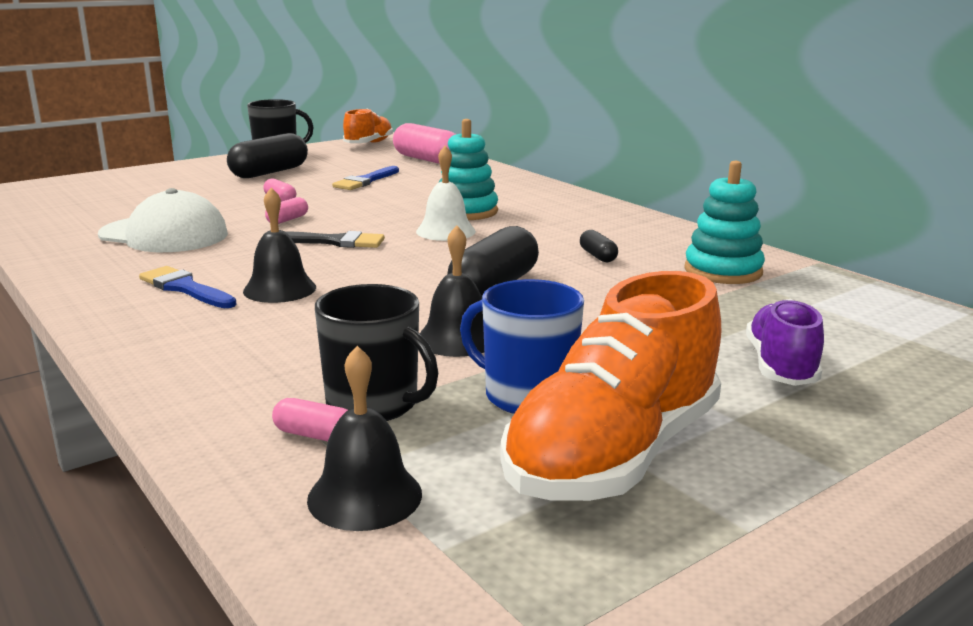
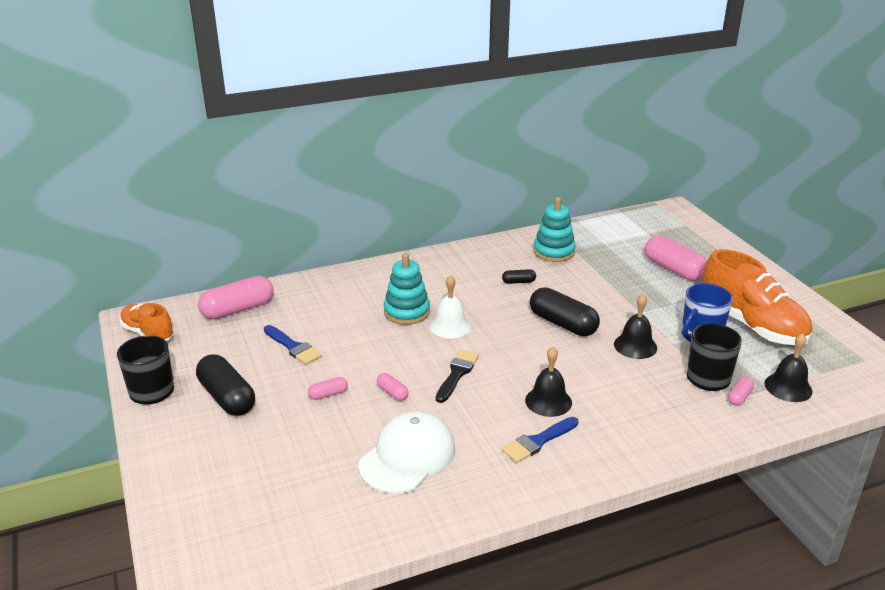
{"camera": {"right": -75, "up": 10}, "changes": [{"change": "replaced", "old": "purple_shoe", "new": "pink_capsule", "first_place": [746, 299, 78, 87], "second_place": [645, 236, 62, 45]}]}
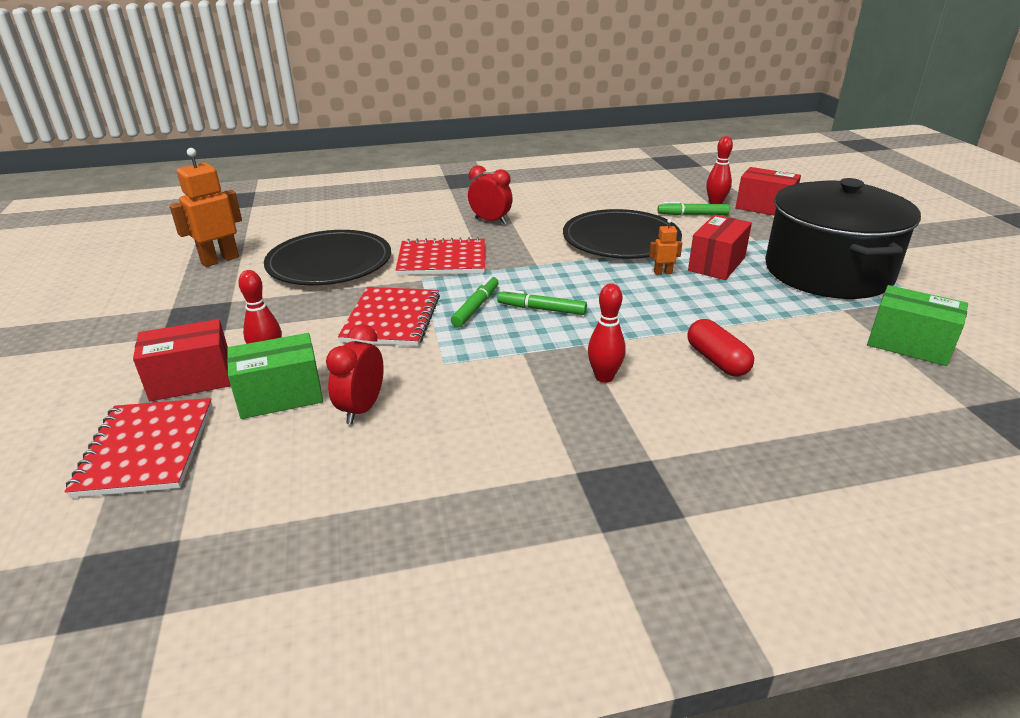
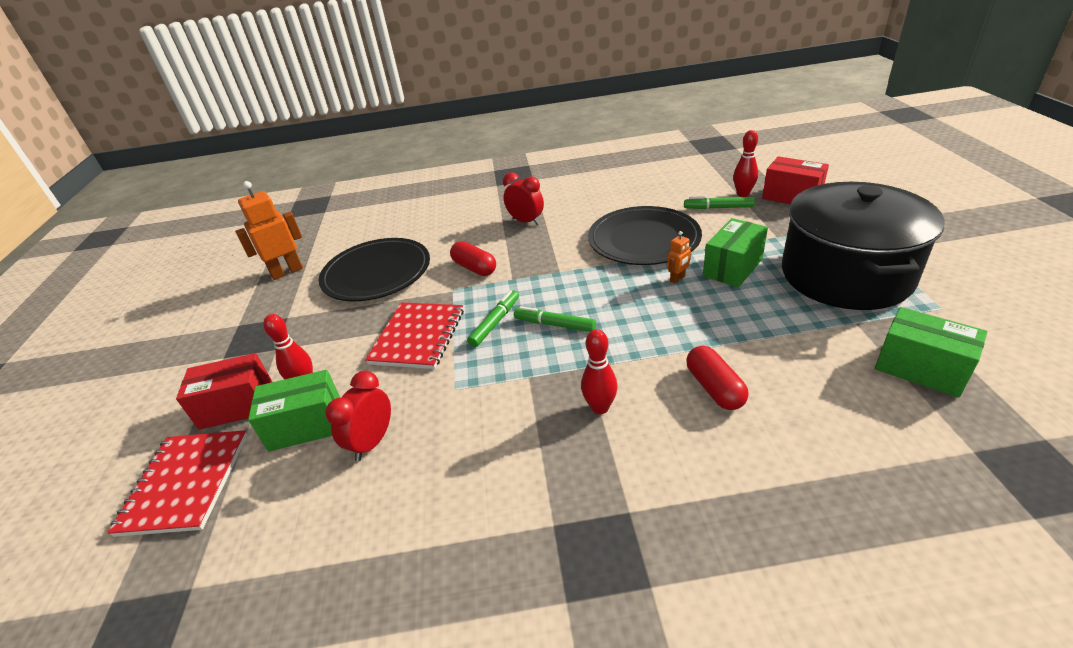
{"camera": {"right": 10, "up": 5}, "changes": [{"change": "replaced", "old": "red_notebook", "new": "red_capsule", "first_place": [395, 237, 90, 38], "second_place": [450, 241, 46, 35]}, {"change": "turned", "old": "orange_robot", "first_place": [649, 219, 33, 56], "second_place": [667, 231, 24, 53], "degrees": 135}, {"change": "recoloured", "old": "red_box", "new": "green_box", "first_place": [688, 215, 64, 65], "second_place": [703, 218, 65, 69]}]}
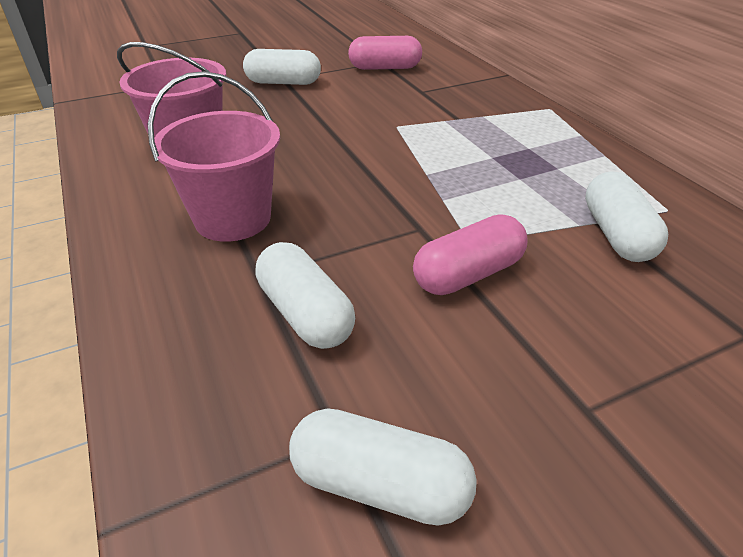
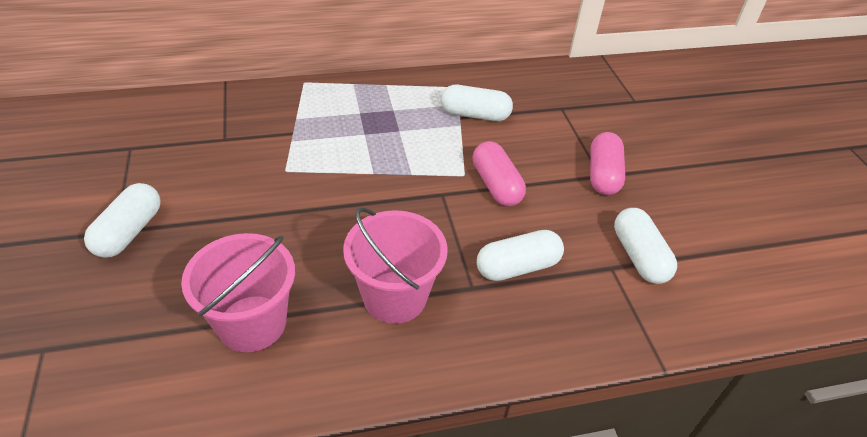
{"camera": {"right": -80, "up": 5}, "changes": [{"change": "moved", "old": "pink_capsule", "first_place": [348, 36, 74, 34], "second_place": [590, 132, 35, 63]}, {"change": "turned", "old": "white_capsule", "first_place": [289, 408, 188, 118], "second_place": [614, 208, 63, 76], "degrees": -45}]}
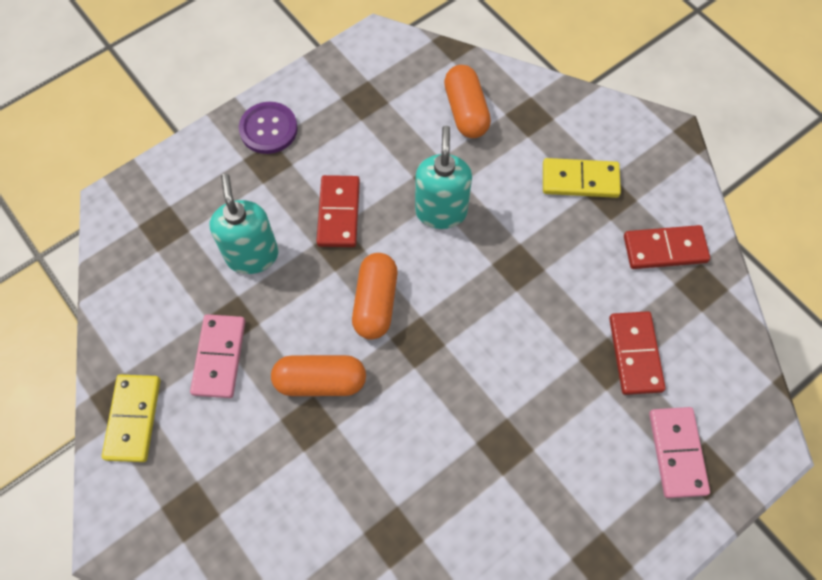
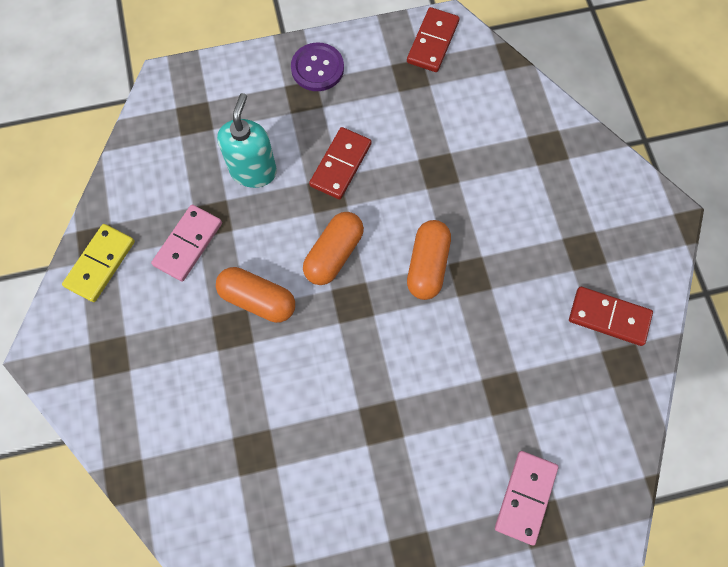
{"camera": {"right": 25, "up": 5}, "changes": [{"change": "moved", "old": "red_domino", "first_place": [609, 311, 57, 84], "second_place": [407, 7, 52, 65]}, {"change": "moved", "old": "orange_capsule", "first_place": [444, 65, 47, 73], "second_place": [407, 220, 44, 80]}, {"change": "removed", "old": "turquoise_soap_dispenser", "first_place": [415, 125, 57, 104]}, {"change": "removed", "old": "yellow_domino", "first_place": [543, 158, 78, 40]}]}
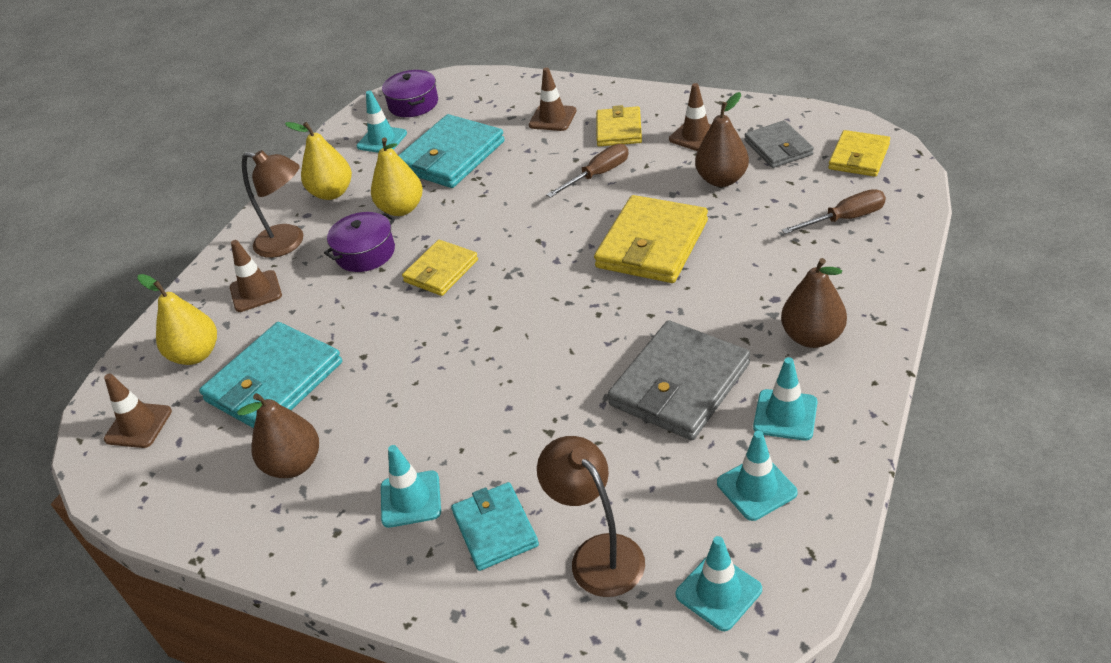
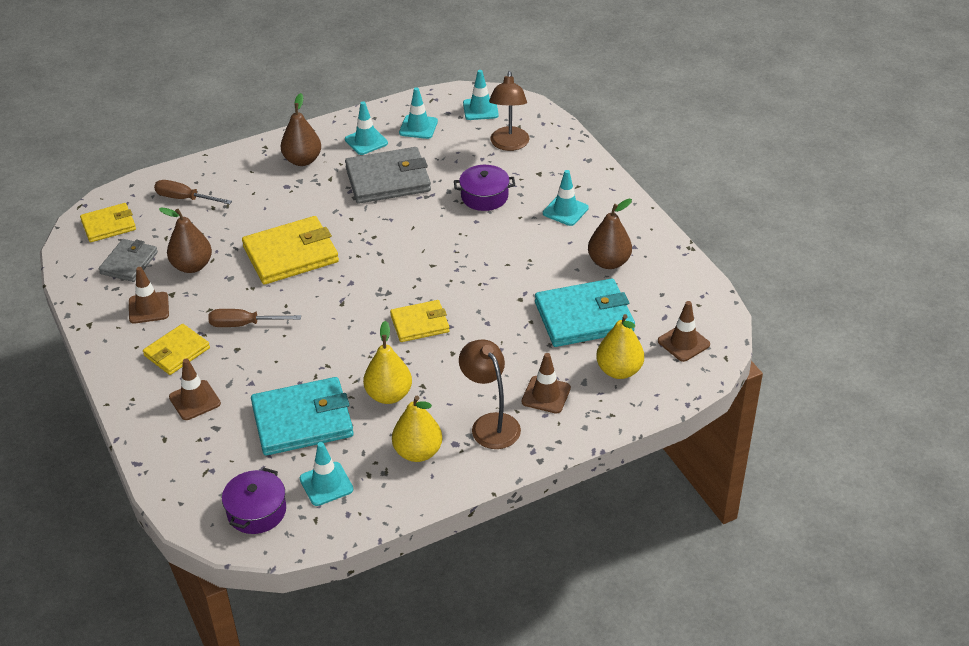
{"camera": {"right": -145, "up": 0}, "changes": [{"change": "moved", "old": "purple_pot", "first_place": [324, 212, 71, 60], "second_place": [454, 165, 61, 46]}, {"change": "removed", "old": "turquoise_wallet", "first_place": [451, 482, 88, 89]}]}
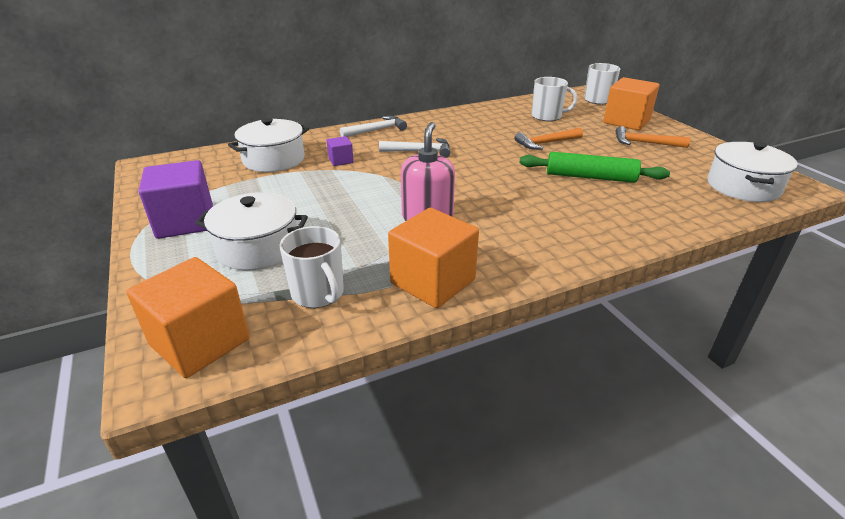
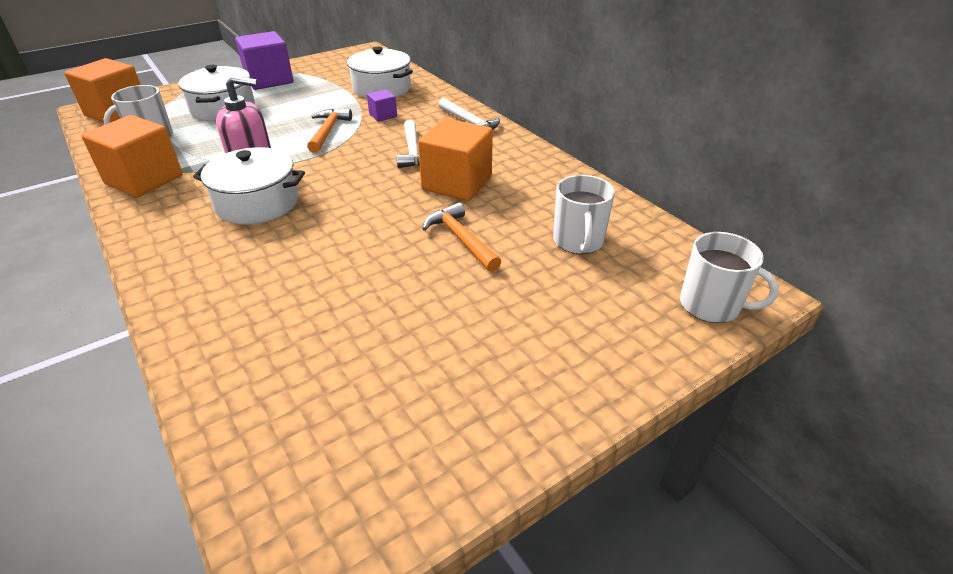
{"camera": {"right": 80, "up": 5}, "changes": [{"change": "moved", "old": "white_pot", "first_place": [708, 142, 90, 60], "second_place": [193, 147, 112, 78]}, {"change": "moved", "old": "orange_hammer", "first_place": [615, 126, 75, 22], "second_place": [307, 109, 45, 44]}, {"change": "moved", "old": "orange_cube", "first_place": [603, 77, 57, 53], "second_place": [418, 118, 75, 83]}, {"change": "removed", "old": "green_rolling_pin", "first_place": [519, 152, 151, 31]}]}
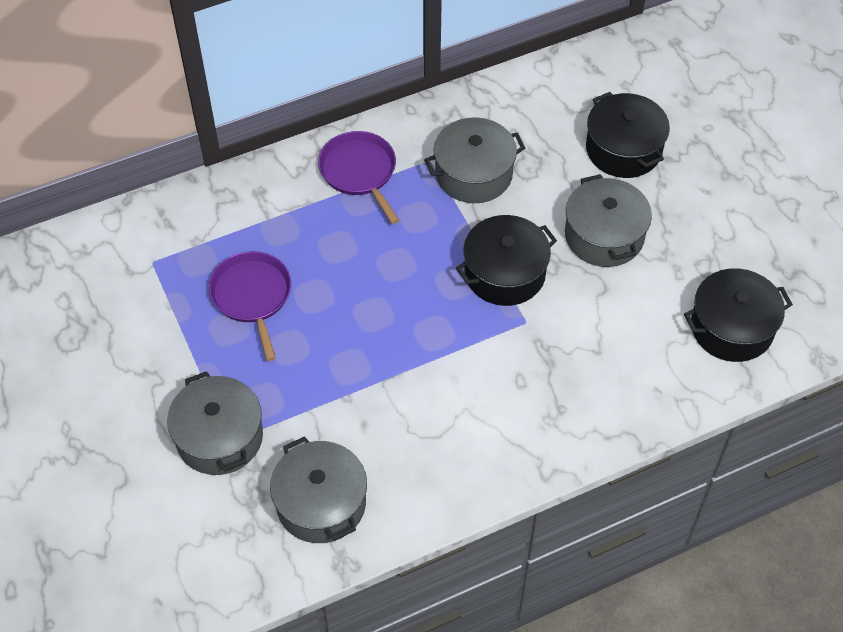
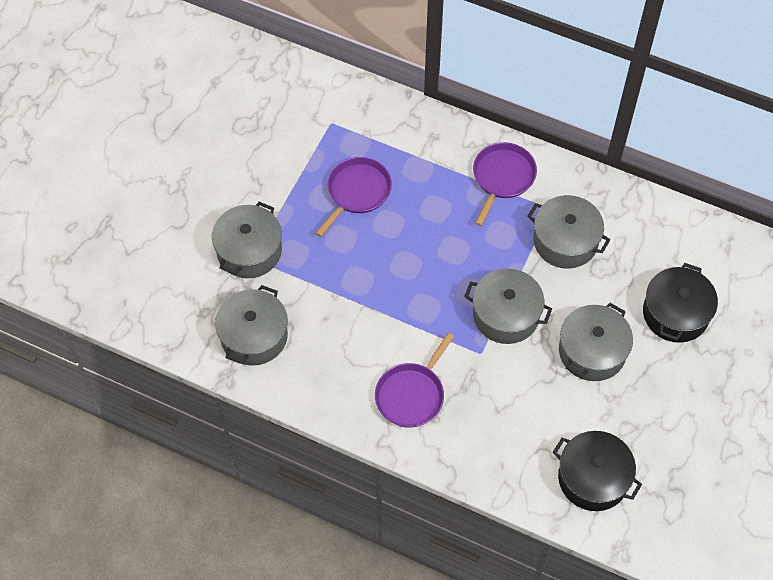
{"camera": {"right": 50, "up": 5}, "changes": [{"change": "added", "new": "purple_pan", "second_place": [375, 332, 79, 96]}, {"change": "recoloured", "old": "black_pot", "new": "grey_pot", "first_place": [456, 215, 101, 91], "second_place": [464, 268, 88, 76]}]}
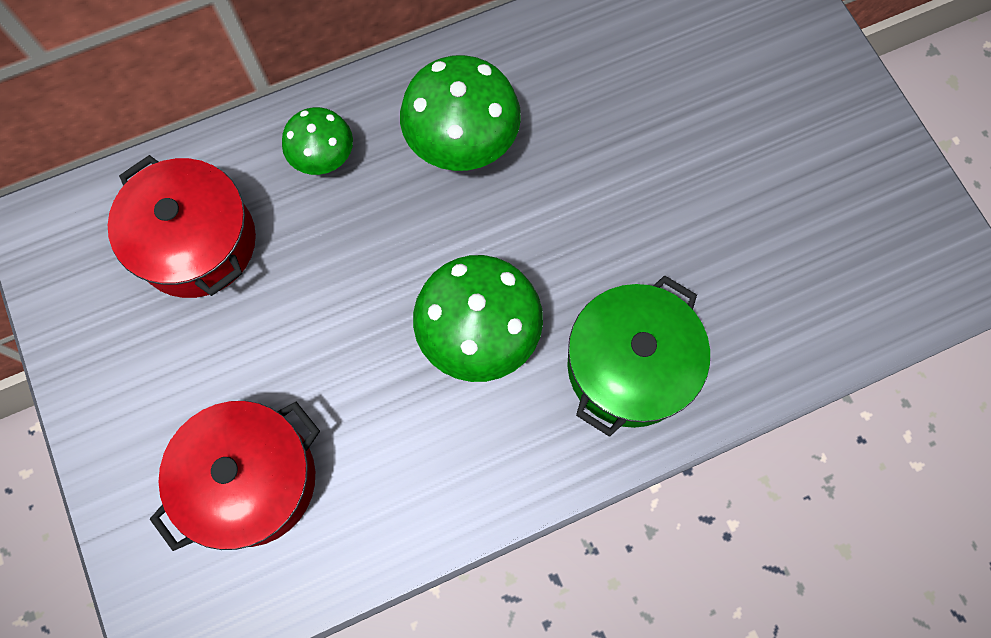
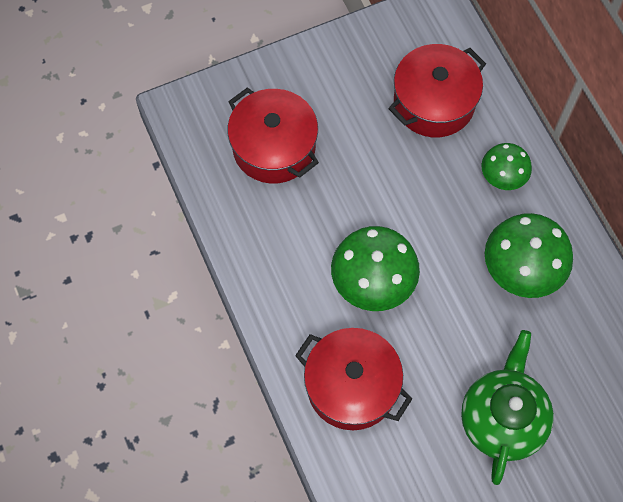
{"camera": {"right": 90, "up": -5}, "changes": [{"change": "recoloured", "old": "green_pot", "new": "red_pot", "first_place": [567, 275, 143, 162], "second_place": [295, 328, 117, 102]}, {"change": "added", "new": "green_teapot", "second_place": [461, 330, 93, 155]}]}
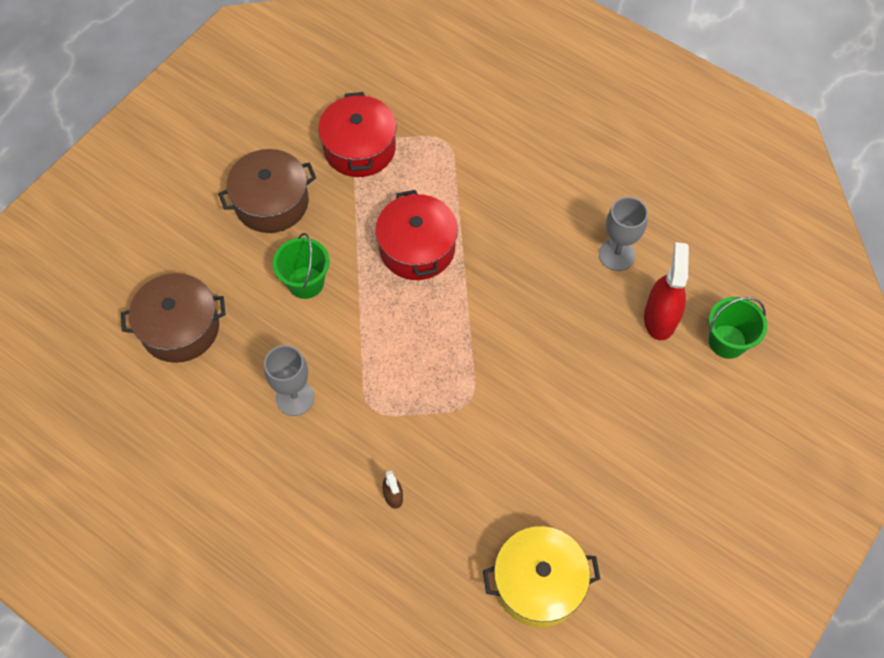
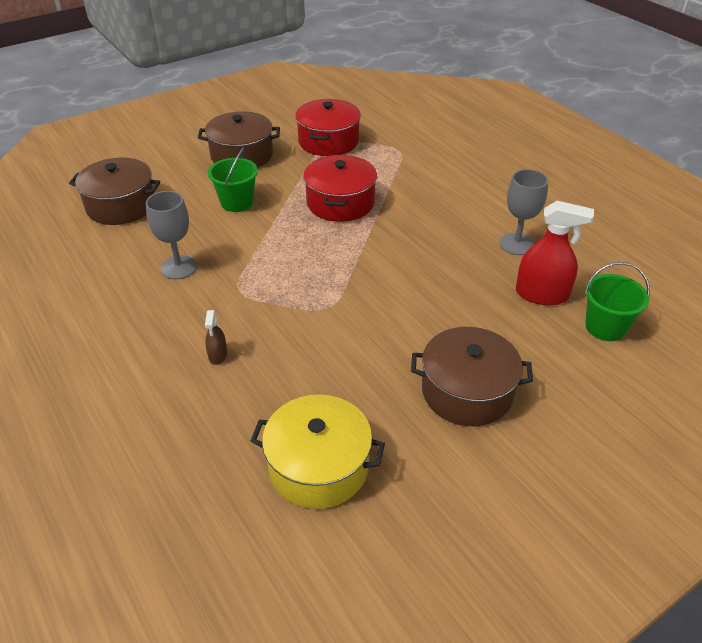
{"camera": {"right": 20, "up": -20}, "changes": [{"change": "added", "new": "brown_pot", "second_place": [411, 327, 122, 99]}, {"change": "turned", "old": "red_spray_bottle", "first_place": [644, 242, 45, 98], "second_place": [516, 201, 78, 104], "degrees": 75}]}
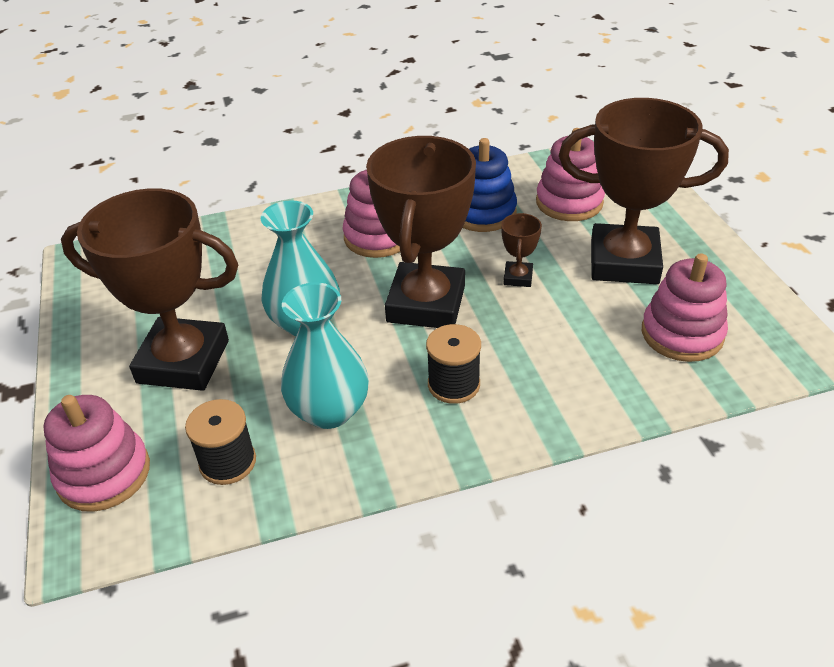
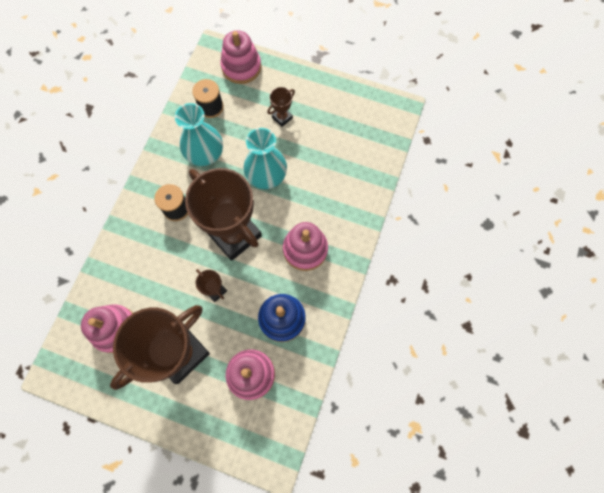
{"camera": {"right": 125, "up": 30}, "changes": [{"change": "resized", "old": "brown_trophy", "first_place": [61, 188, 177, 203], "second_place": [267, 87, 28, 40], "factor": 0.41}]}
